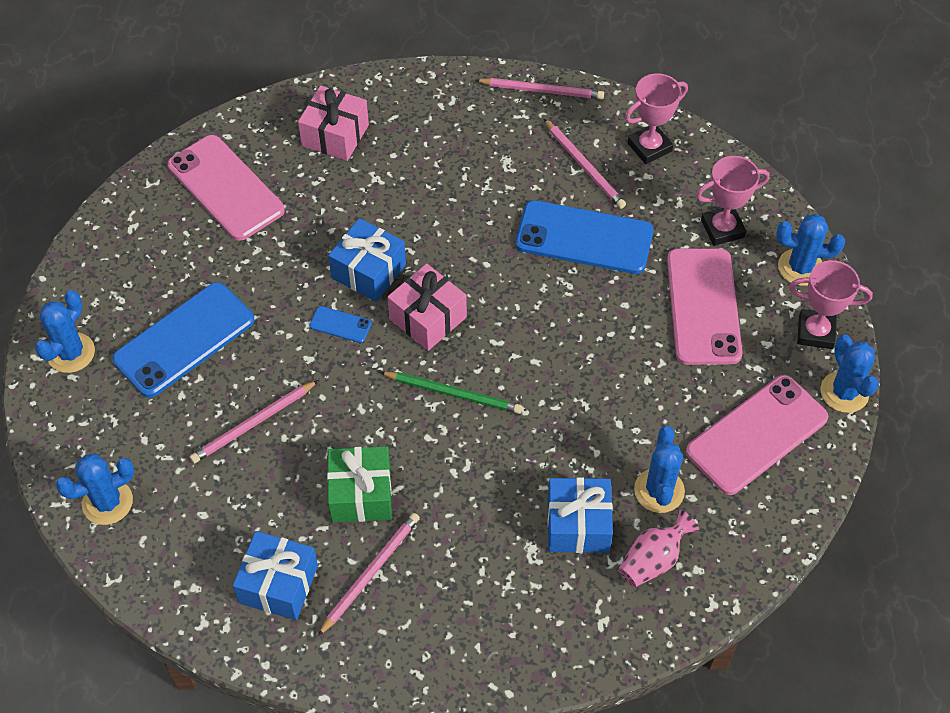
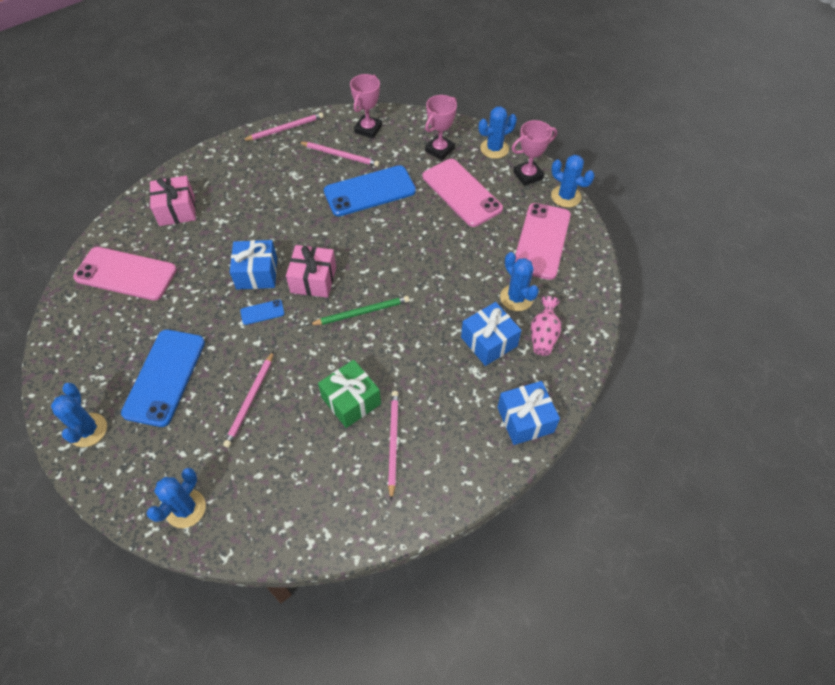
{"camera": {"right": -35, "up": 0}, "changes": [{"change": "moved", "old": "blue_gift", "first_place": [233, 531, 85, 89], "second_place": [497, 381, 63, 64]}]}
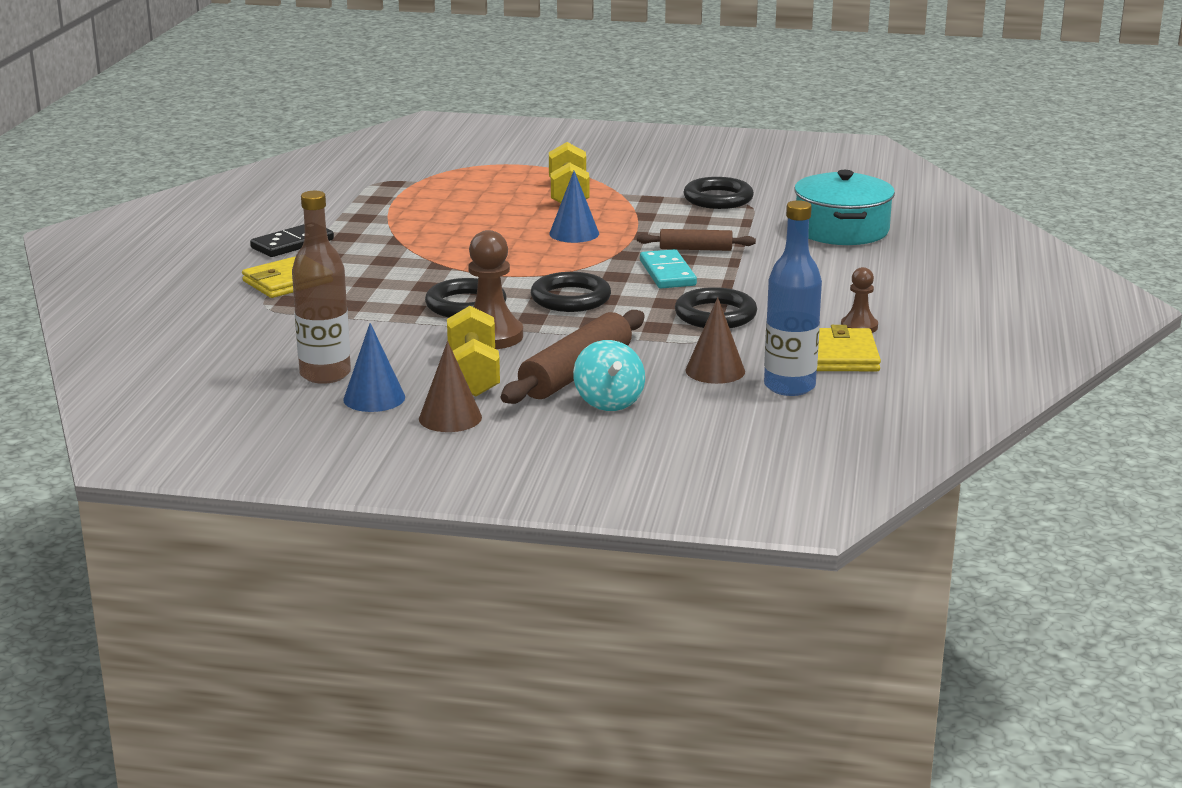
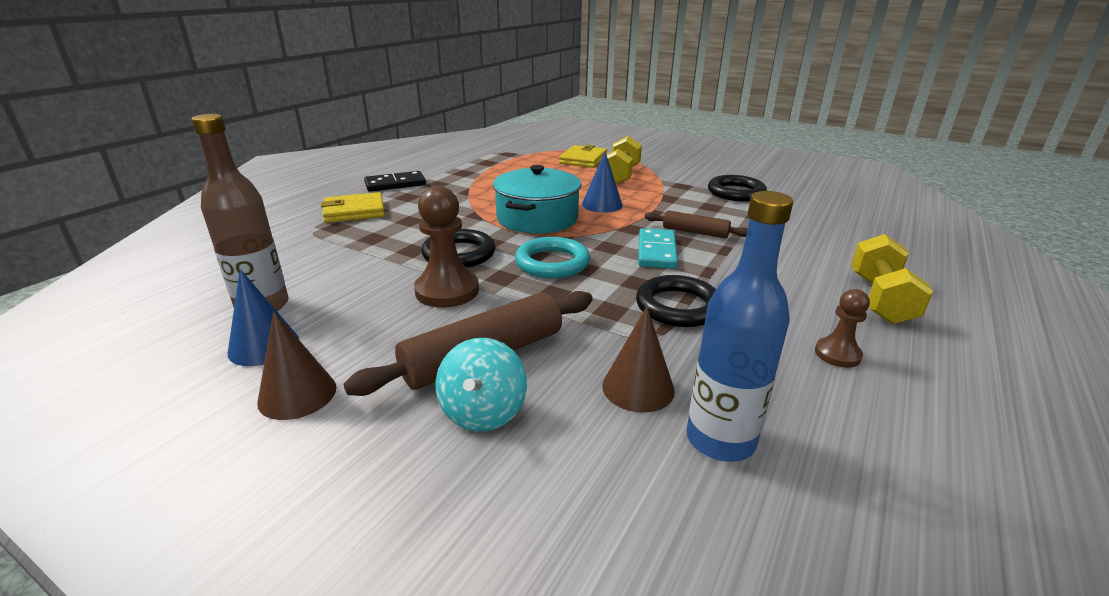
{"camera": {"right": 20, "up": 5}, "changes": [{"change": "moved", "old": "turquoise_pot", "first_place": [794, 170, 101, 75], "second_place": [493, 165, 88, 69]}, {"change": "recoloured", "old": "black_ring", "new": "turquoise_ring", "first_place": [531, 272, 80, 40], "second_place": [515, 237, 75, 41]}, {"change": "moved", "old": "yellow_wallet", "first_place": [817, 325, 64, 46], "second_place": [559, 145, 48, 23]}, {"change": "moved", "old": "yellow_dumbbell", "first_place": [447, 306, 53, 90], "second_place": [851, 234, 82, 90]}]}
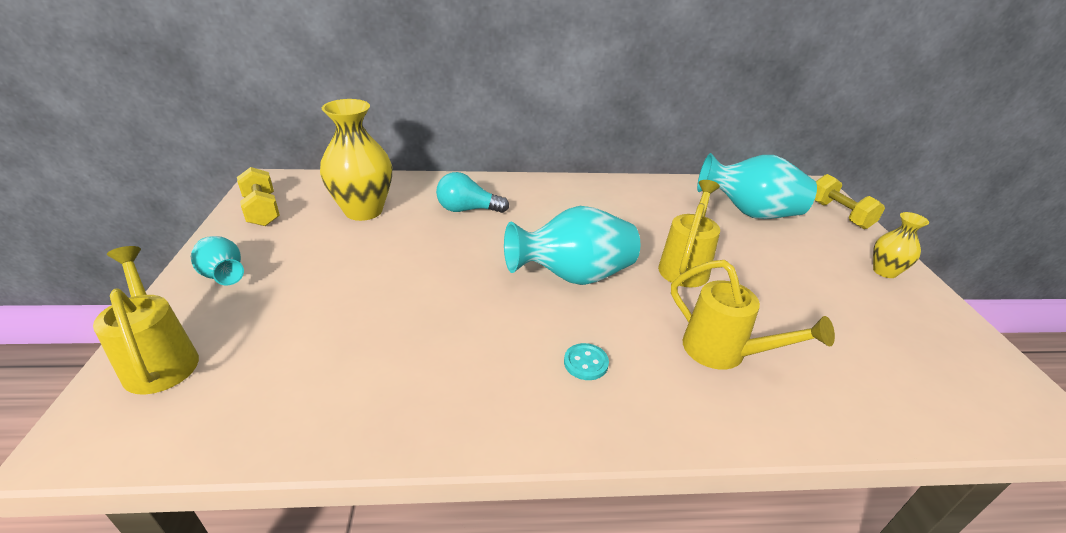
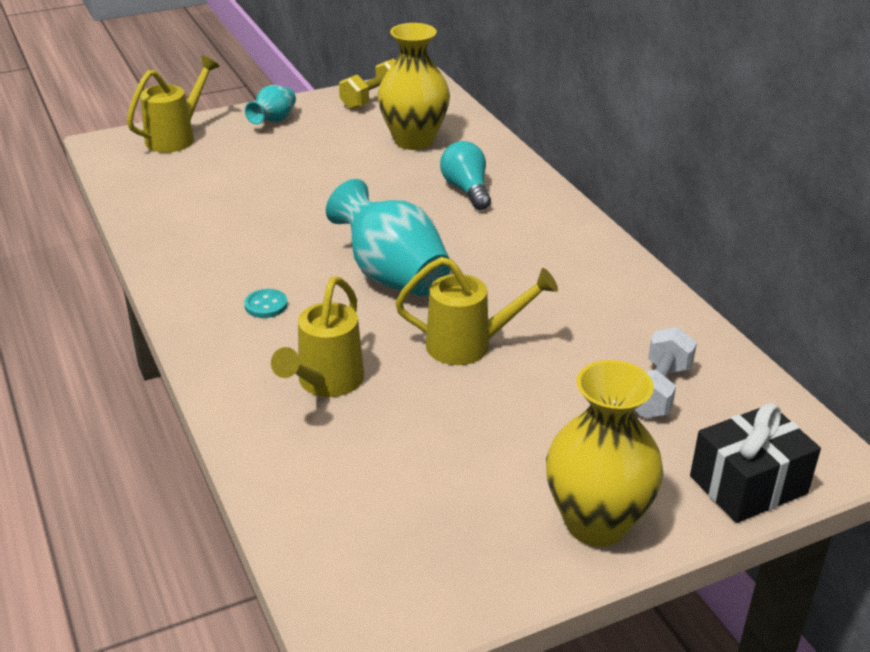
{"camera": {"right": 70, "up": 0}, "changes": [{"change": "resized", "old": "yellow_vase", "first_place": [873, 212, 56, 66], "second_place": [546, 360, 117, 187], "factor": 1.87}, {"change": "replaced", "old": "turquoise_vase", "new": "white_dumbbell", "first_place": [697, 153, 120, 66], "second_place": [635, 327, 62, 91]}, {"change": "replaced", "old": "yellow_dumbbell", "new": "black_gift", "first_place": [815, 174, 70, 55], "second_place": [690, 403, 131, 120]}]}
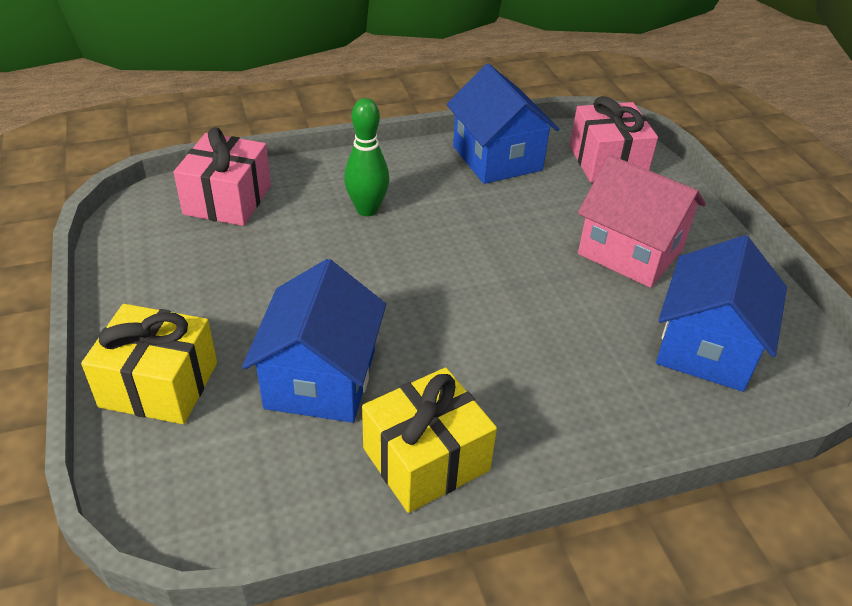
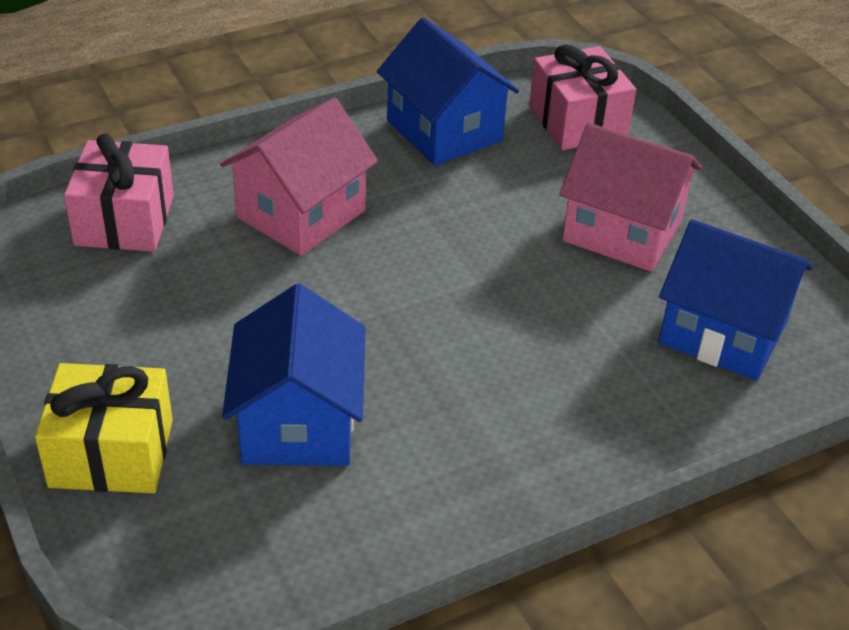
{"camera": {"right": -10, "up": 0}, "changes": [{"change": "replaced", "old": "green_bowling_pin", "new": "pink_house", "first_place": [344, 98, 45, 118], "second_place": [220, 98, 158, 158]}, {"change": "turned", "old": "blue_house", "first_place": [656, 235, 131, 157], "second_place": [659, 219, 154, 162], "degrees": -75}, {"change": "removed", "old": "yellow_gift", "first_place": [362, 367, 135, 146]}]}
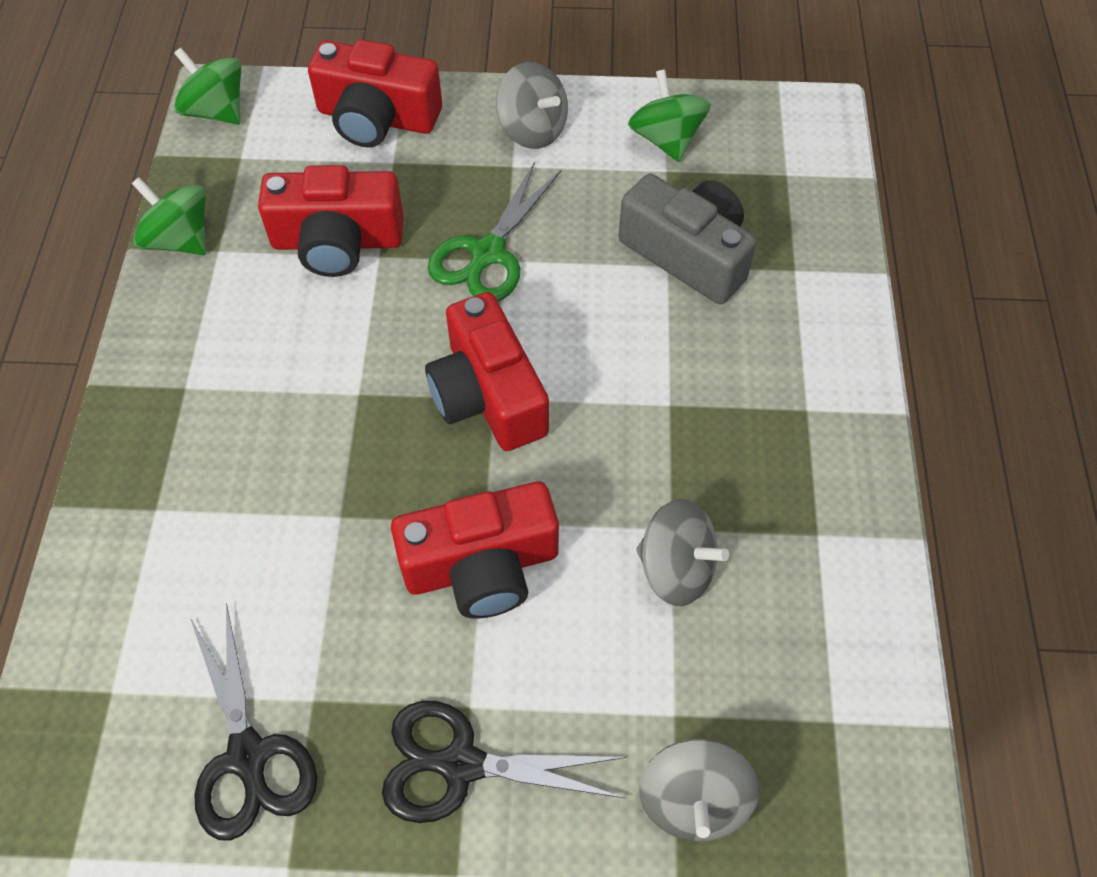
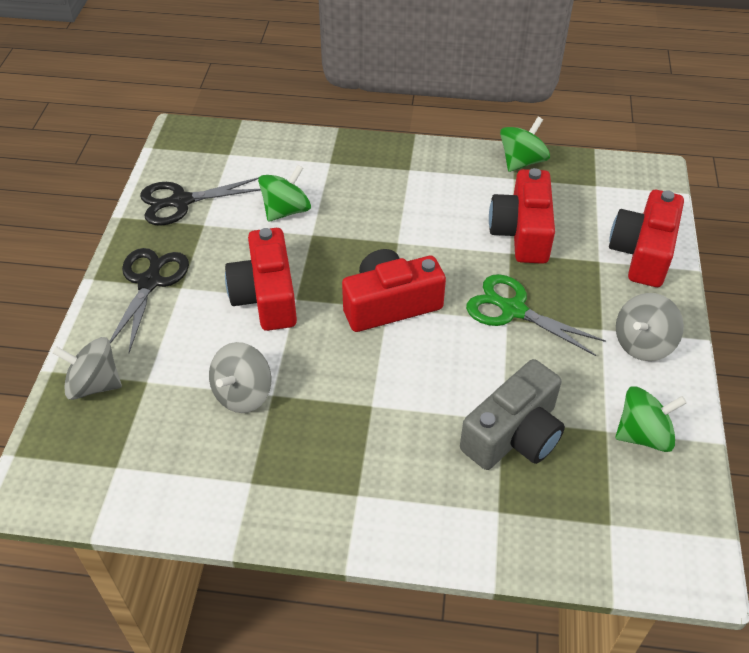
{"camera": {"right": 95, "up": -10}, "changes": [{"change": "moved", "old": "green_spinning_top", "first_place": [174, 48, 67, 77], "second_place": [258, 165, 53, 57]}]}
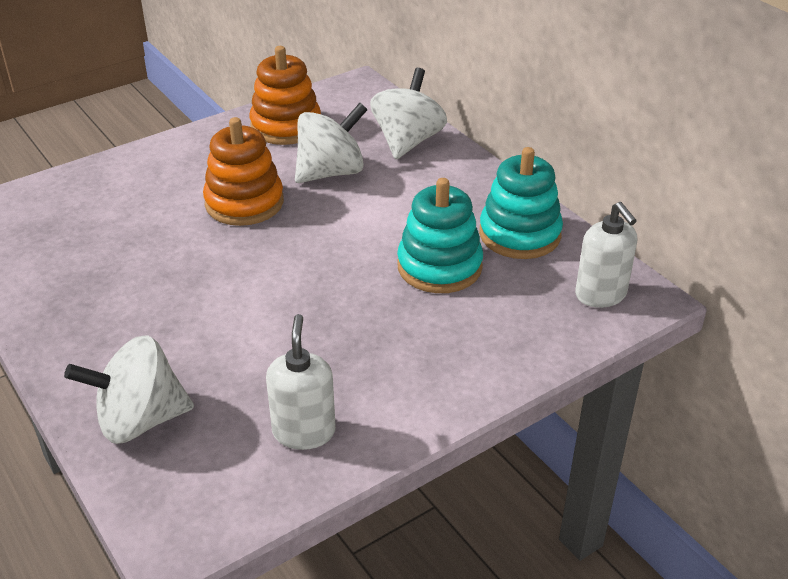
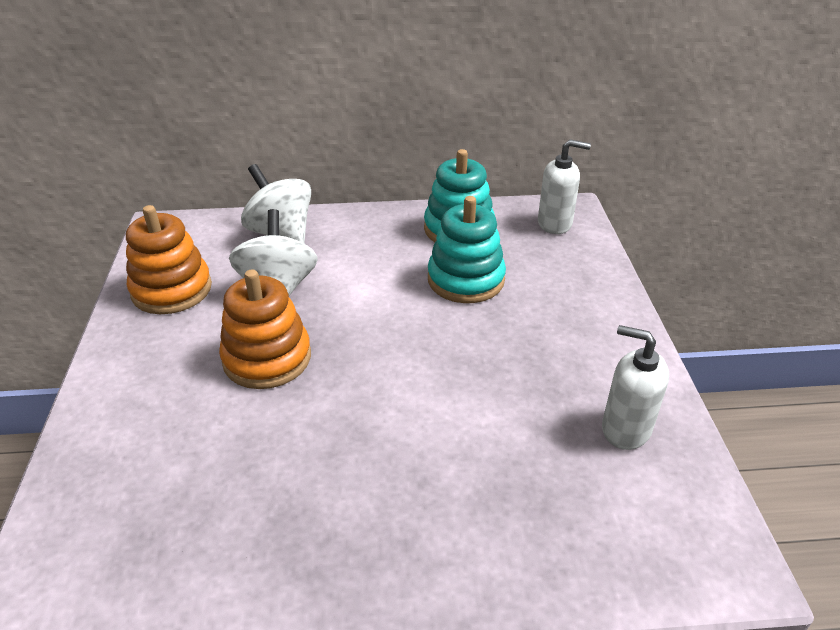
{"camera": {"right": -60, "up": 0}, "changes": [{"change": "removed", "old": "white_spinning_top", "first_place": [64, 335, 130, 109]}]}
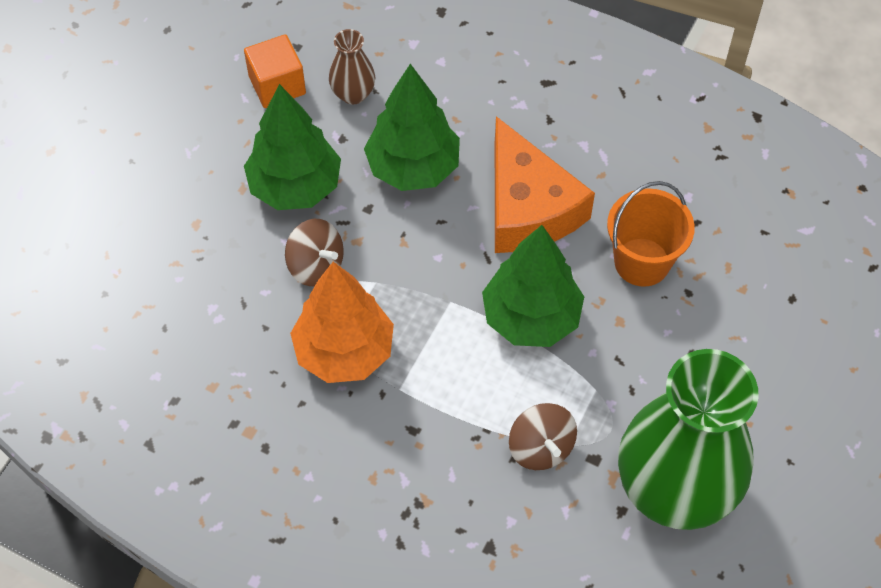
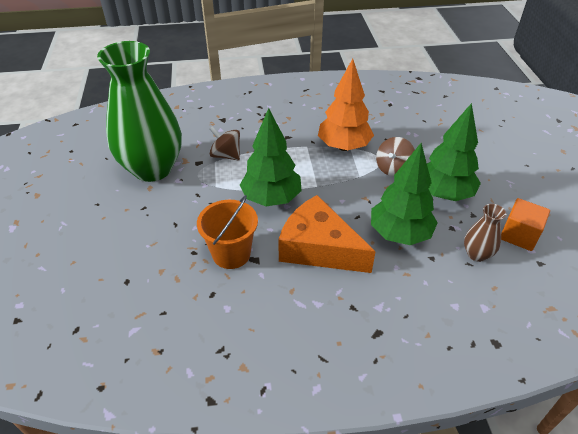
{"camera": {"right": 145, "up": -15}, "changes": [{"change": "turned", "old": "brown_spinning_top", "first_place": [285, 219, 59, 67], "second_place": [376, 137, 39, 40], "degrees": -60}]}
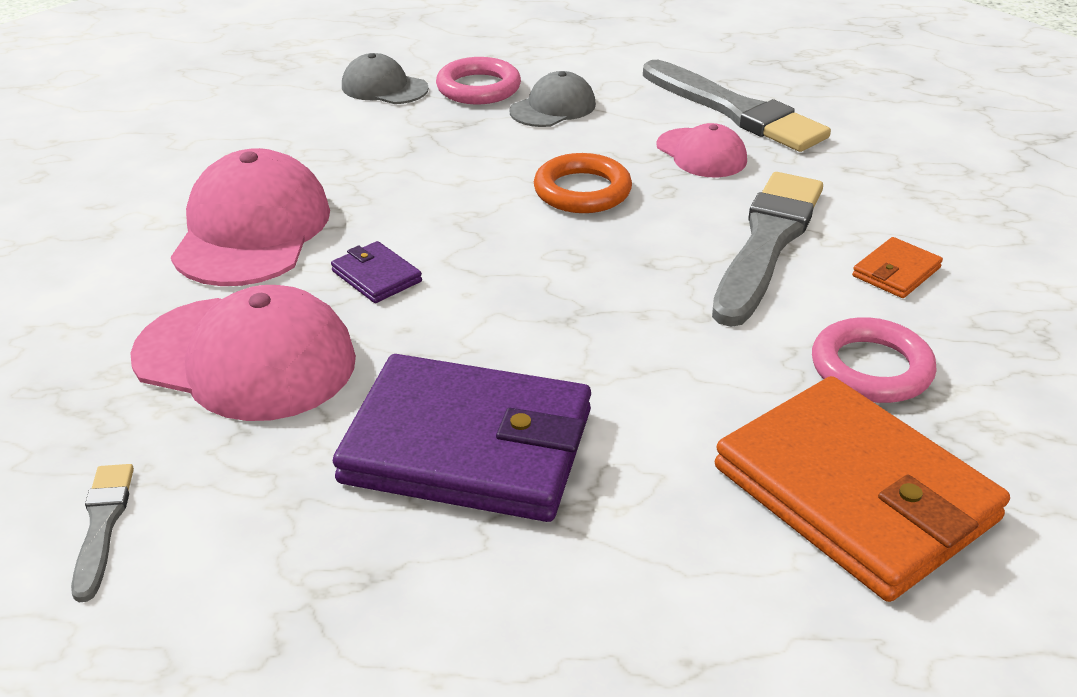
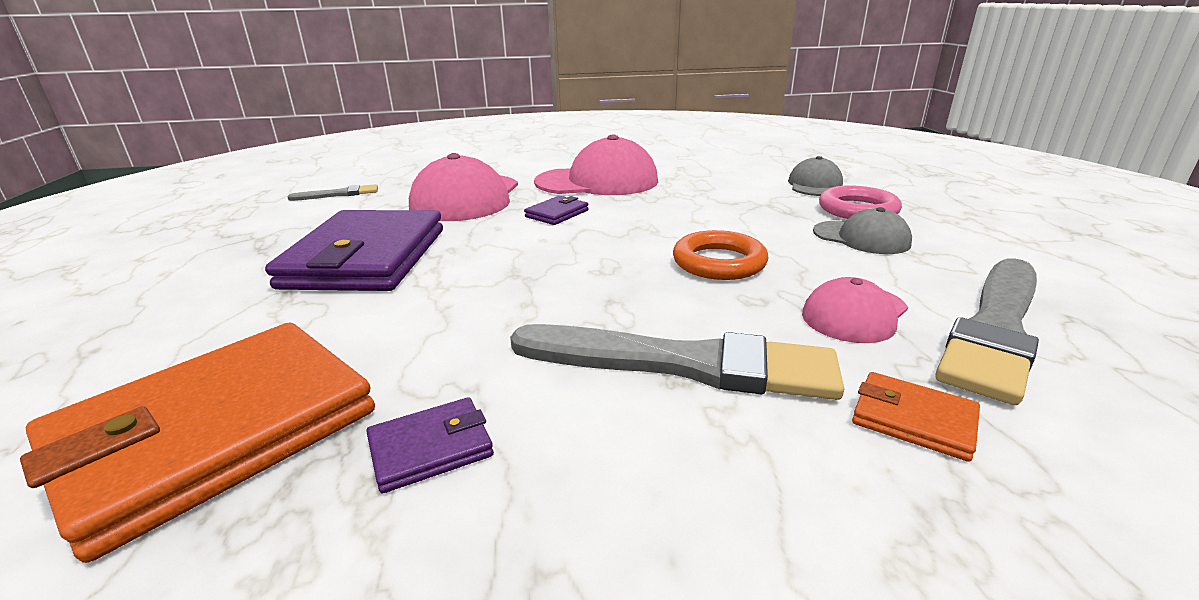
{"camera": {"right": 80, "up": -10}, "changes": [{"change": "replaced", "old": "pink_ring", "new": "purple_wallet", "first_place": [812, 317, 125, 86], "second_place": [366, 397, 128, 96]}, {"change": "moved", "old": "orange_wallet", "first_place": [852, 237, 91, 61], "second_place": [852, 372, 128, 90]}]}
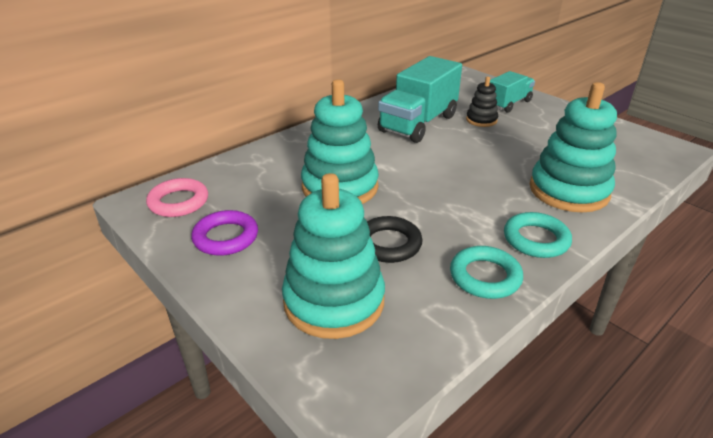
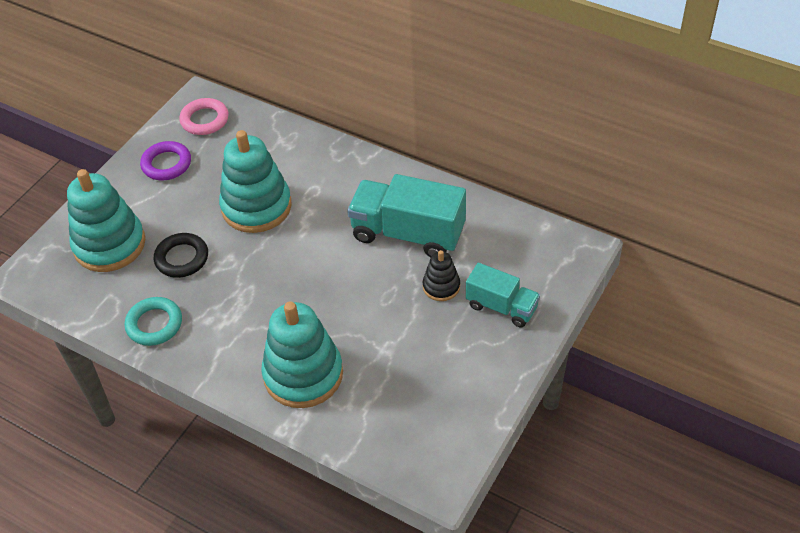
{"camera": {"right": 75, "up": 15}, "changes": [{"change": "removed", "old": "turquoise_ring", "first_place": [504, 212, 68, 46]}]}
